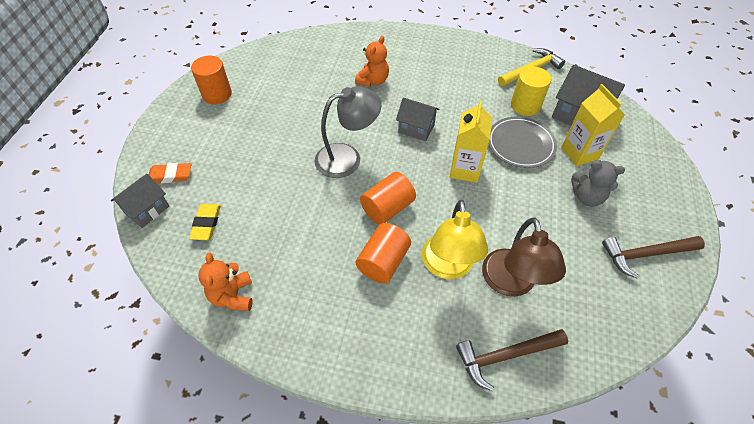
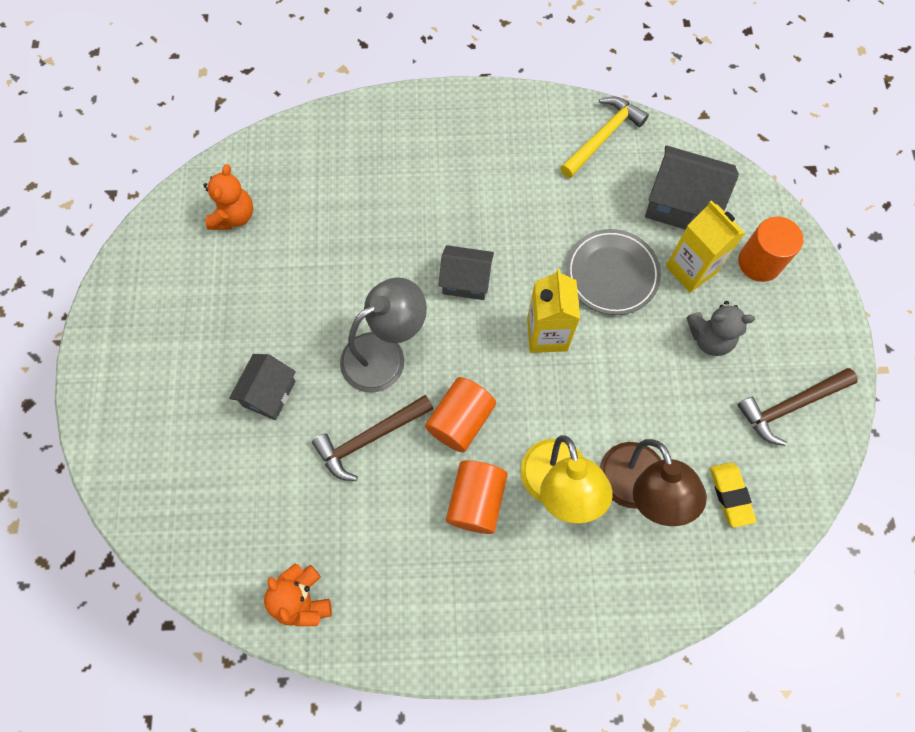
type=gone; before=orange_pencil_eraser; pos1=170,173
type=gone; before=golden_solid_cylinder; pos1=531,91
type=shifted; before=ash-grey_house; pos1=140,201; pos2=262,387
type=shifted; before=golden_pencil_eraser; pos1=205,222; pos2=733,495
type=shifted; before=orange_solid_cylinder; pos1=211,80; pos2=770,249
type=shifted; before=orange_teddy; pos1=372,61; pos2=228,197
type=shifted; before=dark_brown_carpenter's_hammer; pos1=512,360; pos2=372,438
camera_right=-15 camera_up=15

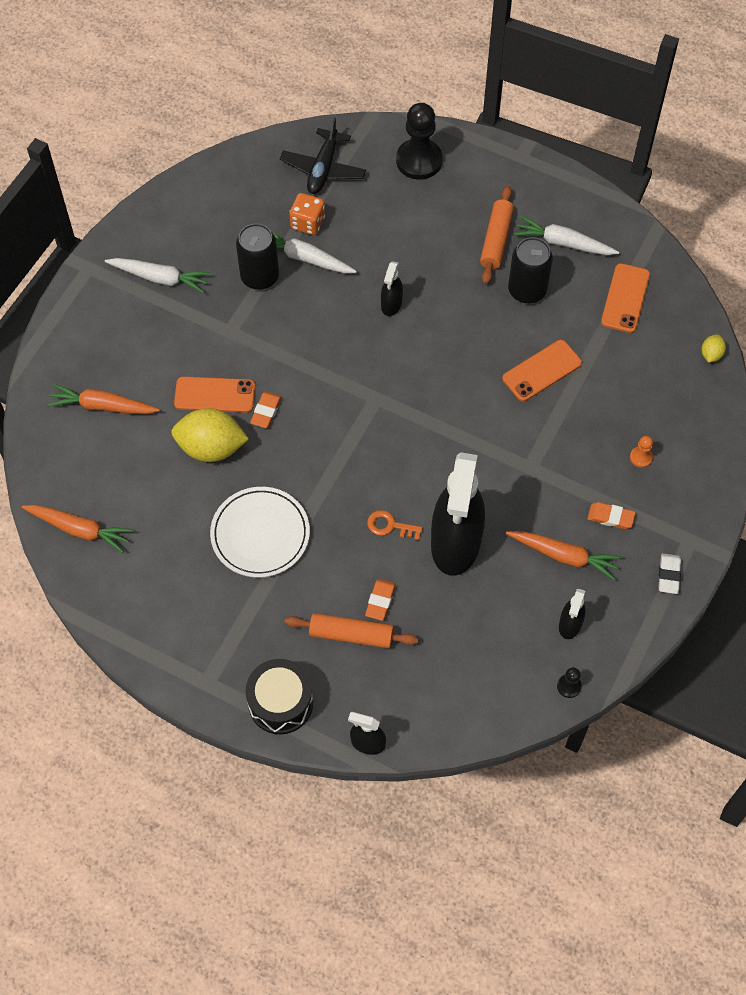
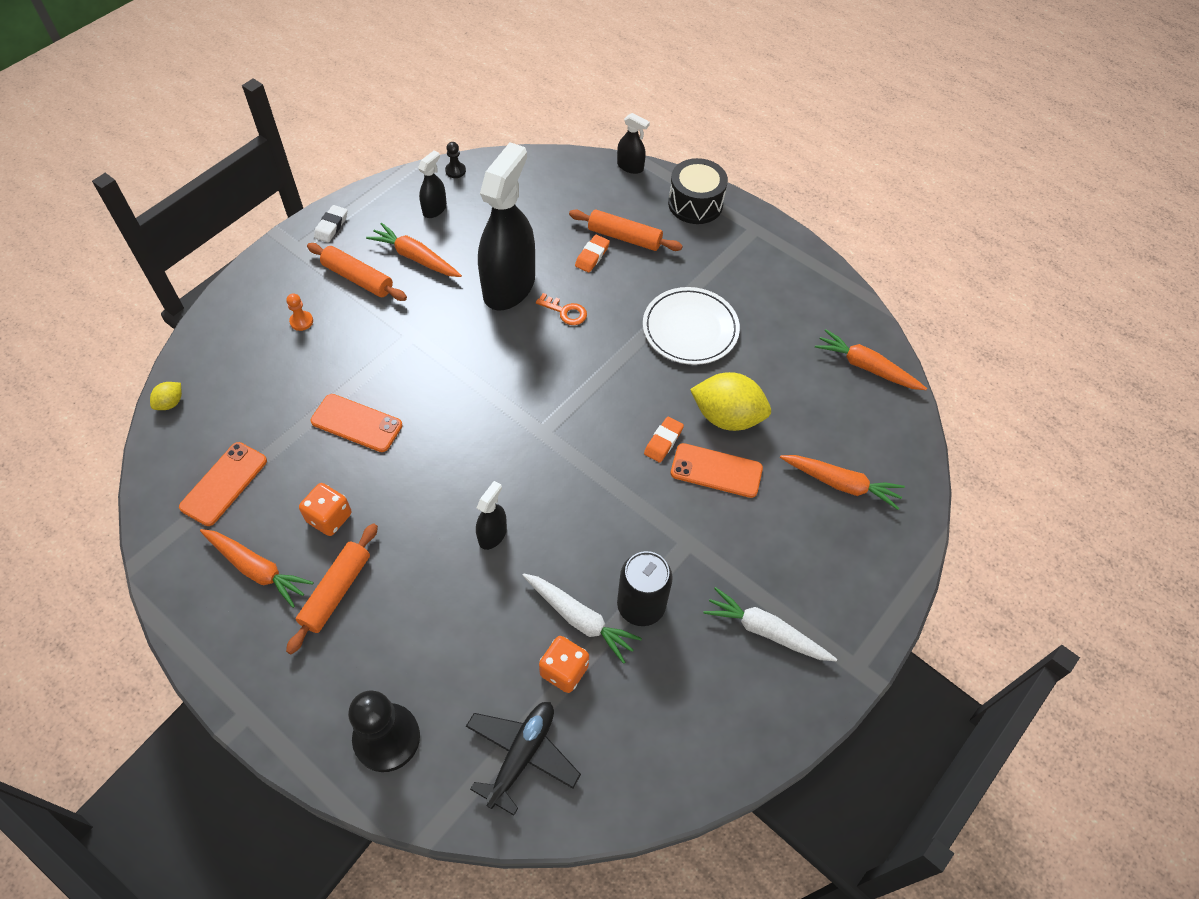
type=swapped; before=ebony_tin; after=orange_game_die; pos1=530,270; pos2=325,509
type=swapped; before=orange_pencil_eraser; after=orange_pastry_roller; pos1=611,515; pos2=357,272
type=repainted; before=white_root_vegetable; after=orange_root_vegetable; pos1=566,235; pos2=256,568
type=rotated; before=orange_smartphone; pos1=542,371; pos2=356,423; turn=45
camera_right=-170 camera_up=-5

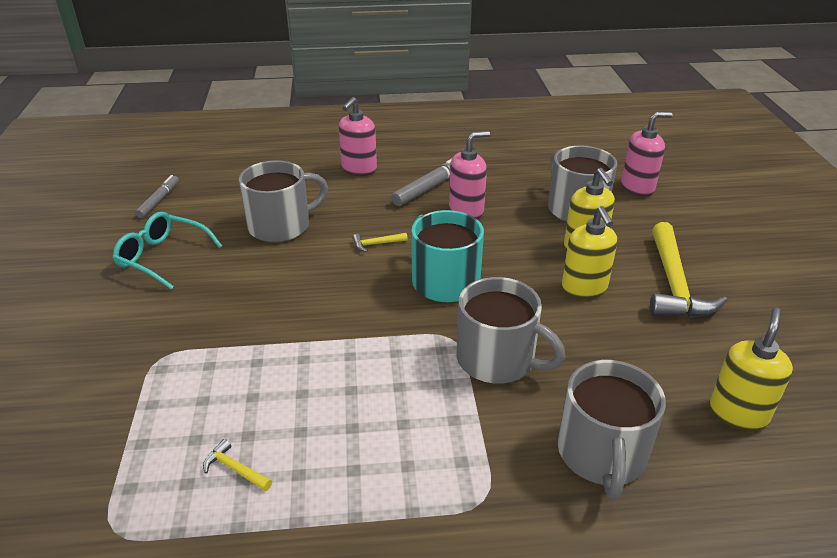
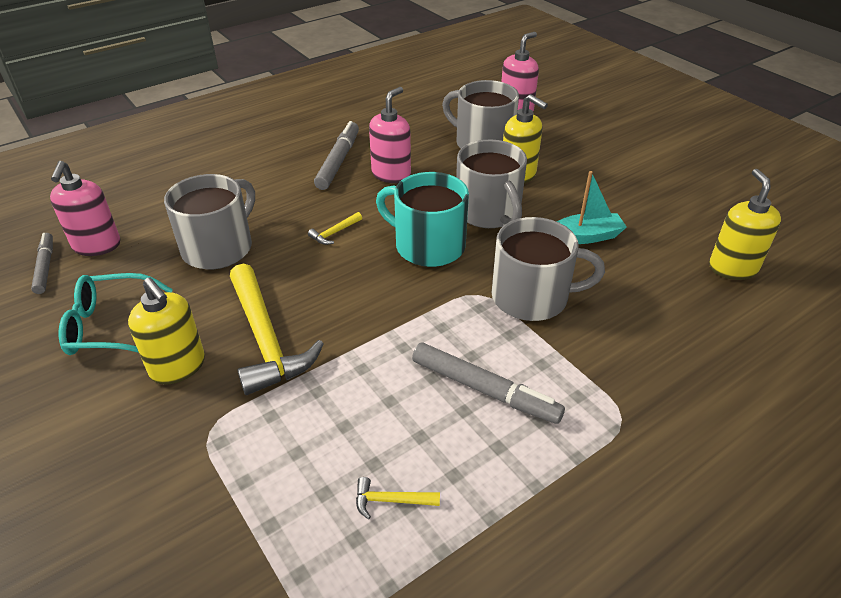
type=new; after=ash-grey_marker; pos2=488,383
type=new; after=turquoise_sailboat; pos2=591,207
type=shifted; before=rosy_pump_bottle; pos1=358,136; pos2=85,208
type=shifted; before=ash-grey_coffee_mug; pos1=612,429; pos2=491,184
type=shifted; before=golden_pump_bottle; pos1=589,252; pos2=166,331
type=shifted; before=golden_carpenter's_hammer; pos1=688,270; pos2=277,329
camera_right=-30 camera_up=5

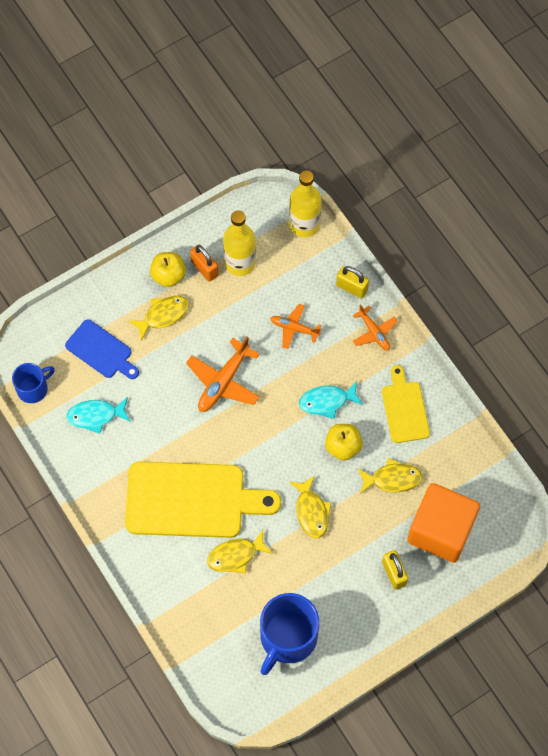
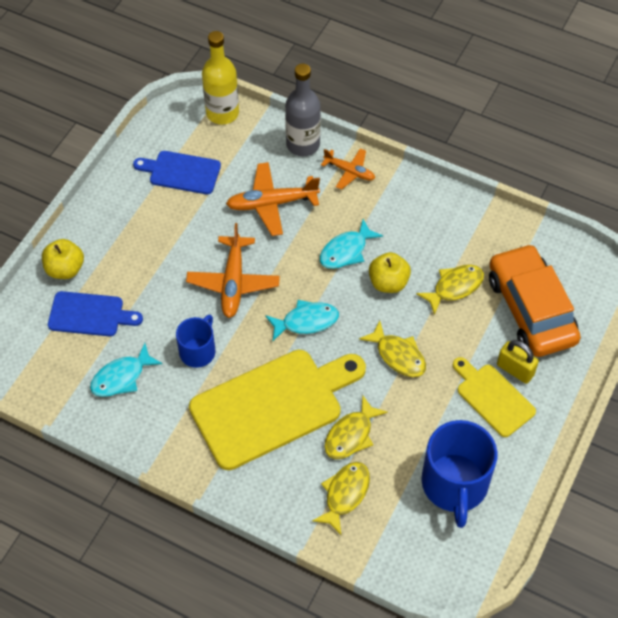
type=gone; before=orange_lock; pos1=204,263
type=new; after=turquoise_fish; pos2=302,320
type=shifted; before=royal_blue_coffee_mug; pos1=33,383; pos2=196,341
type=shifted; before=golden_fish; pos1=158,318; pos2=341,498
type=shifted; before=golden_toy_apple; pos1=168,269; pos2=63,259
type=shifted; before=golden_cutting_board; pos1=406,404; pos2=494,397
type=swapped; before=golden_drink_bottle; after=royal_blue_cutting_board; pos1=239,243; pos2=177,172
type=swapped; before=golden_lock; after=ash-grey_drink_bottle; pos1=352,282; pos2=303,110
type=swapped; before=orange_cube; after=orange_automobile; pos1=443,523; pos2=535,300
type=scaled; before=orange_aeroplane; pos1=296,326; pos2=273,199; scale=1.62
camera_right=-30 camera_up=-10

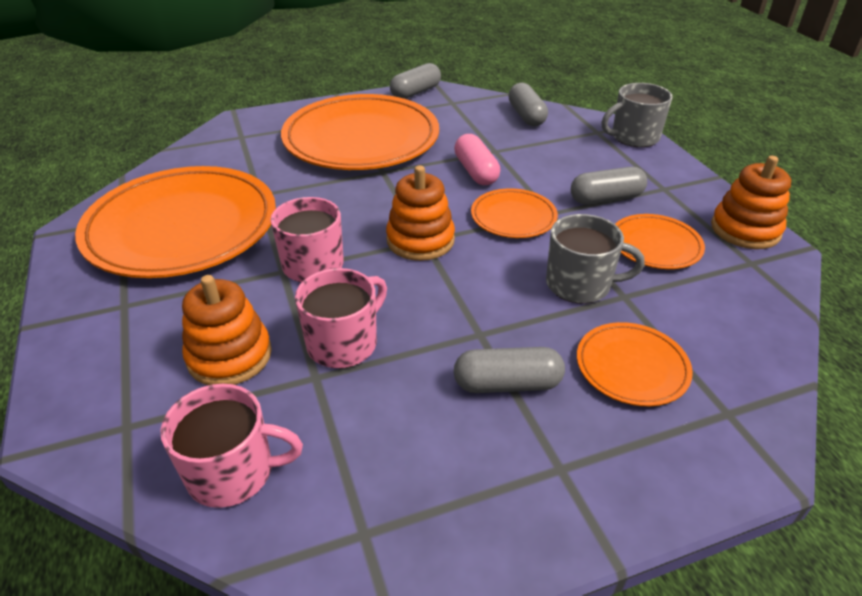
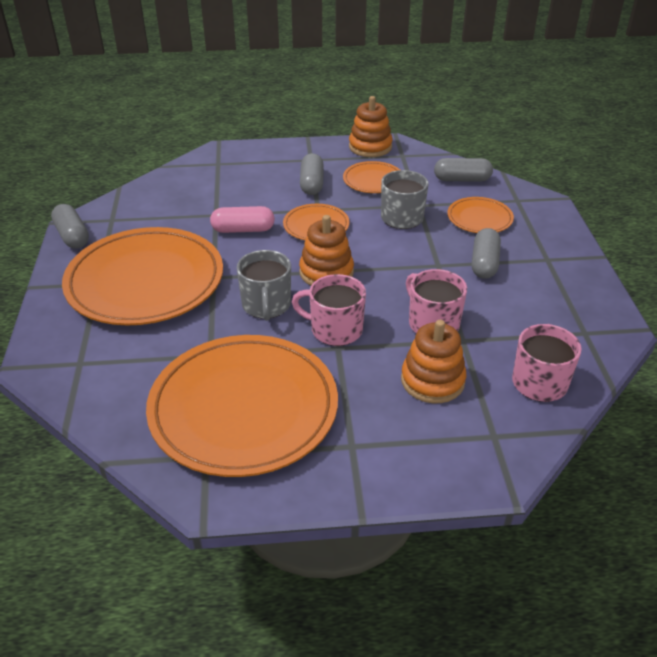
type=shifted; before=ash-grey_pill_shape; pos1=528,104; pos2=463,170
type=shifted; before=ash-grey_coffee_mug; pos1=637,115; pos2=264,285
camera_right=-75 camera_up=0

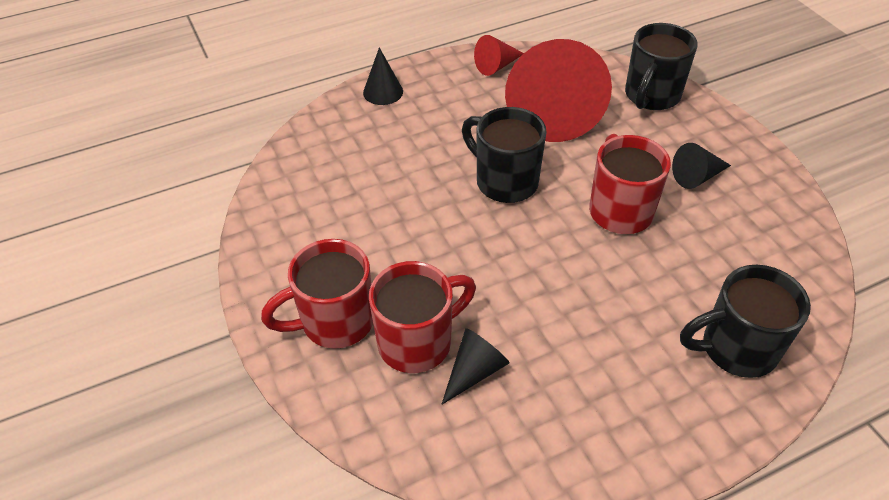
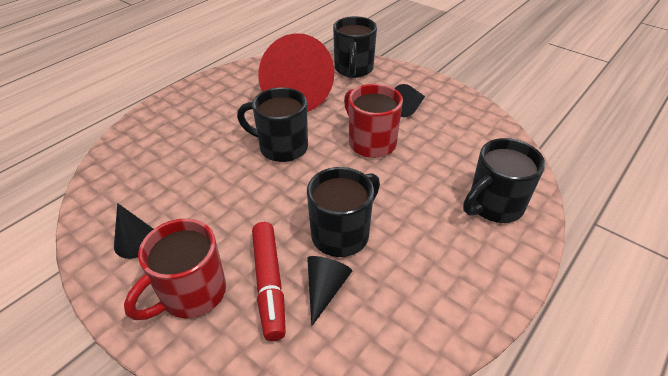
type=gone; before=red_cone_shape; pos1=499,55
type=new; after=ebony_coffee_mug; pos2=343,212
type=shifted; before=ebony_cone_shape; pos1=383,76; pos2=133,231
type=swapped; before=red_coffee_mug; after=red_marker; pos1=422,317; pos2=269,281
camera_right=-25 camera_up=-5

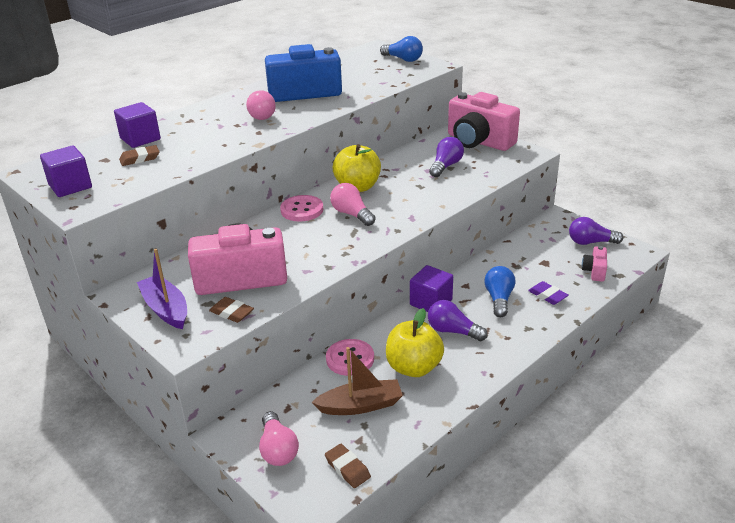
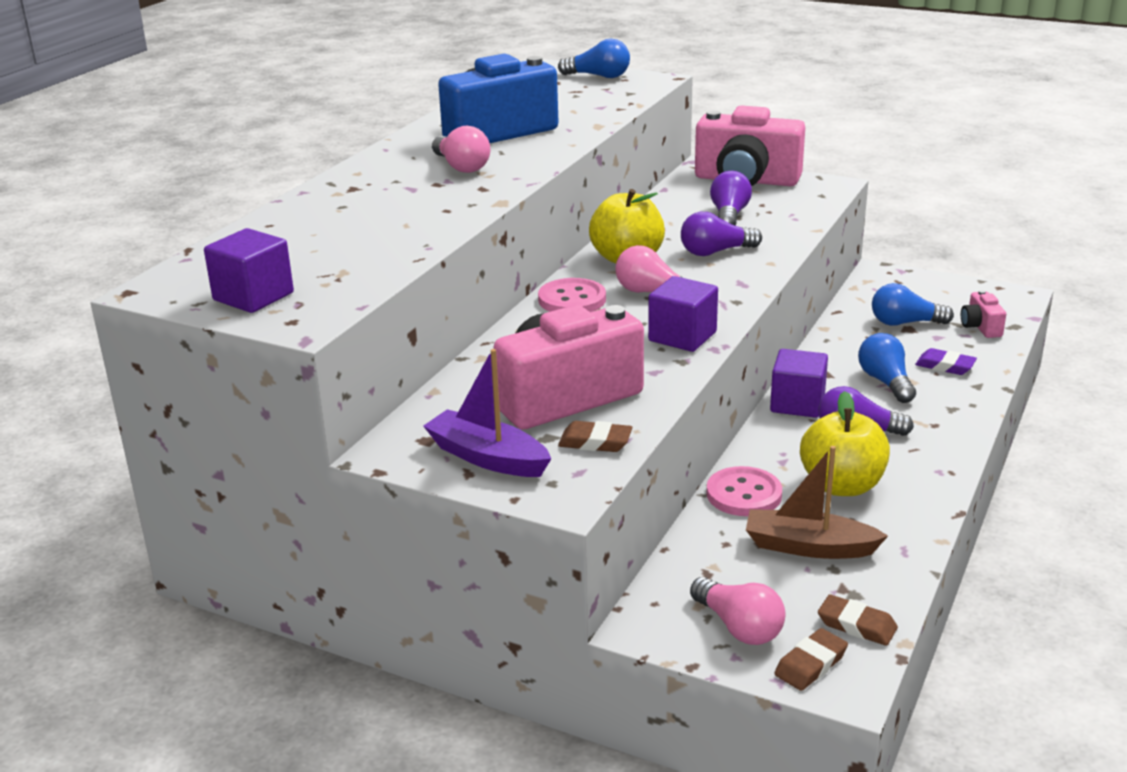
type=new; after=royal_blue_bulb; pos2=913,304
type=shifted; before=violet_cube; pos1=137,125; pos2=683,314
type=shifted; before=dark_brown_pencil_eraser; pos1=139,155; pos2=811,659
type=shifted; before=violet_bulb; pos1=596,231; pos2=721,234
type=rotated; before=dark_brown_sailboat; pos1=357,381; pos2=817,502; turn=-135
camera_right=-20 camera_up=-5

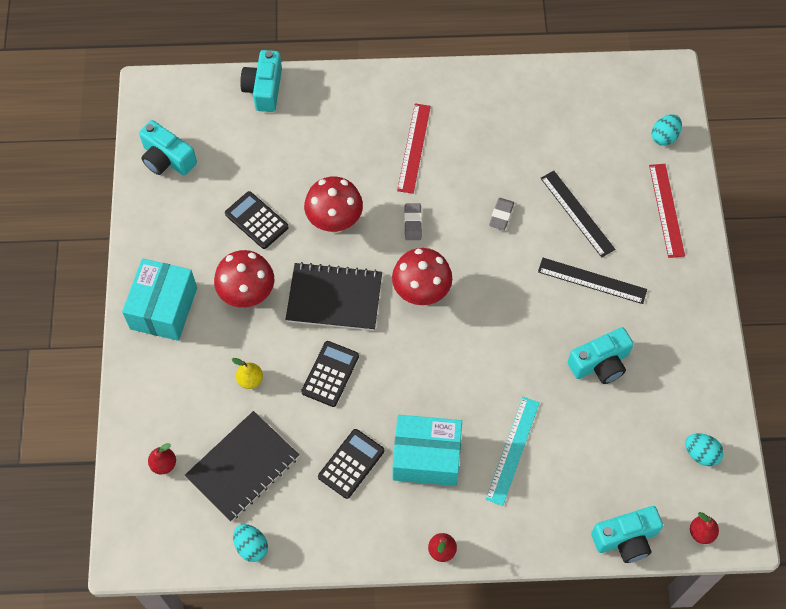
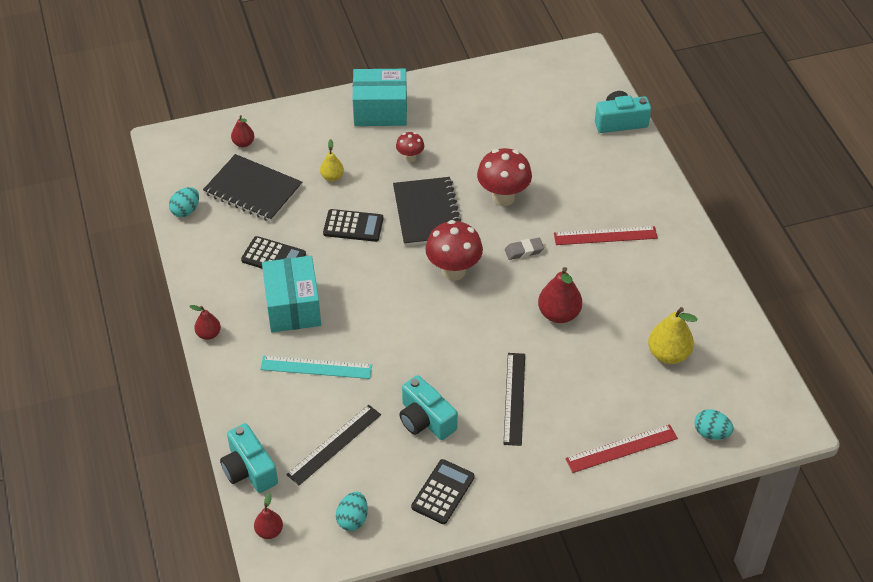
type=gone; before=turquoise_compact_camera; pos1=168,148
type=new; after=golden_pear; pos2=672,335
type=shifted; before=ebony_adding_machine; pos1=257,220; pos2=443,491
type=shifted; before=ebony_straightedge; pos1=577,214; pos2=333,445
type=swapped; before=ash-grey_pencil_eraser; after=red_pear; pos1=501,214; pos2=560,295
type=scaled; before=red_mushroom; pos1=244,279; pos2=410,147; scale=0.54
camera_right=75 camera_up=-15

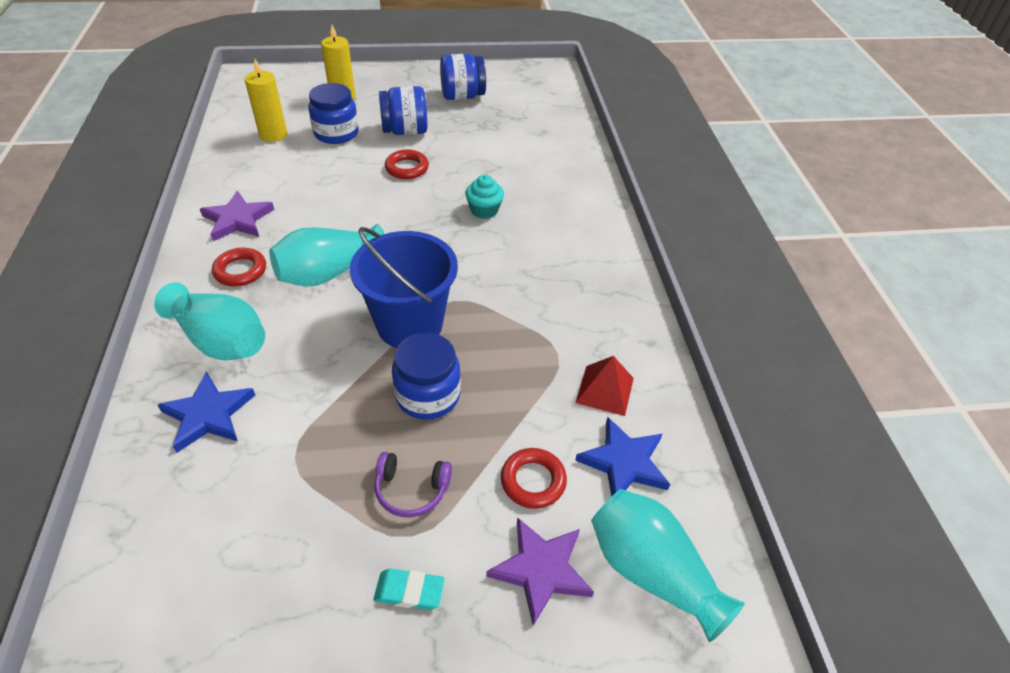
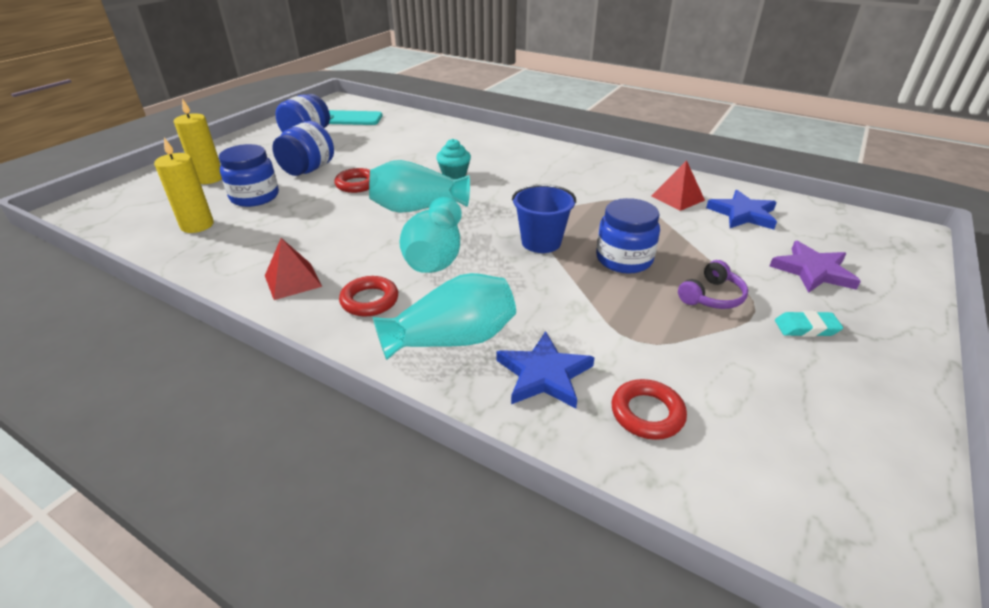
type=new; after=turquoise_smartphone; pos2=356,117
type=shifted; before=red_ring; pos1=534,478; pos2=649,409
type=shifted; before=turquoise_flower_vase; pos1=668,565; pos2=419,186
type=swapped; before=violet_star; after=red_pyramid_shape; pos1=237,216; pos2=293,269
type=rotated; before=turquoise_pencil_eraser; pos1=409,589; pos2=809,324; turn=45
type=scaled; before=royal_blue_bucket; pos1=404,287; pos2=544,218; scale=0.66
camera_right=-50 camera_up=-10

